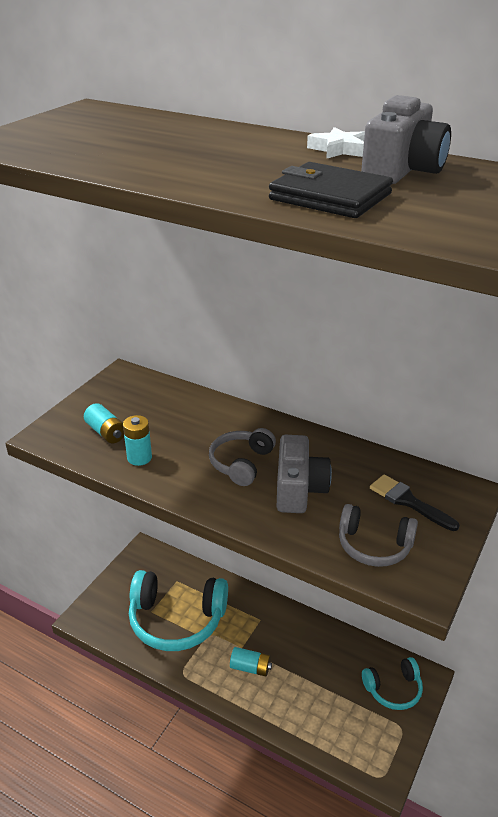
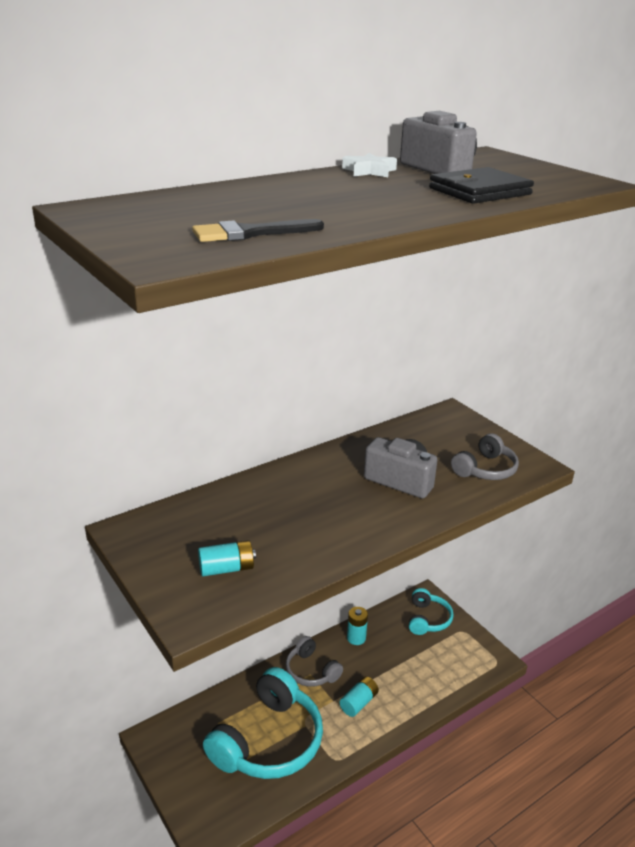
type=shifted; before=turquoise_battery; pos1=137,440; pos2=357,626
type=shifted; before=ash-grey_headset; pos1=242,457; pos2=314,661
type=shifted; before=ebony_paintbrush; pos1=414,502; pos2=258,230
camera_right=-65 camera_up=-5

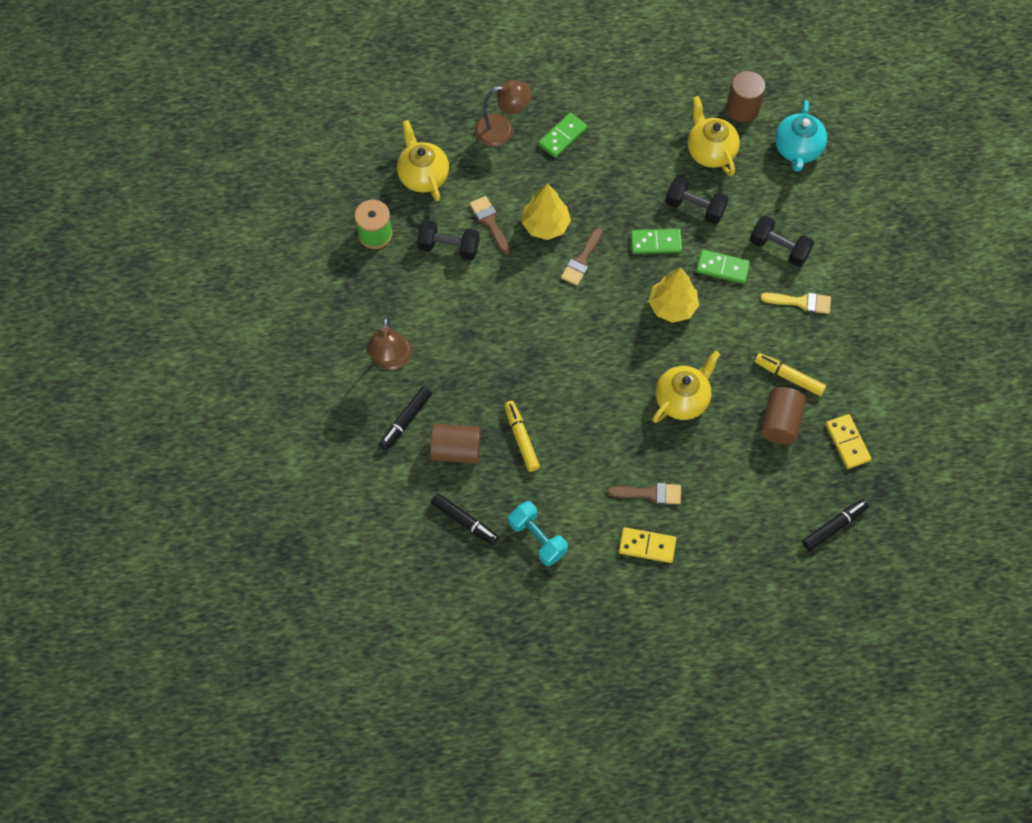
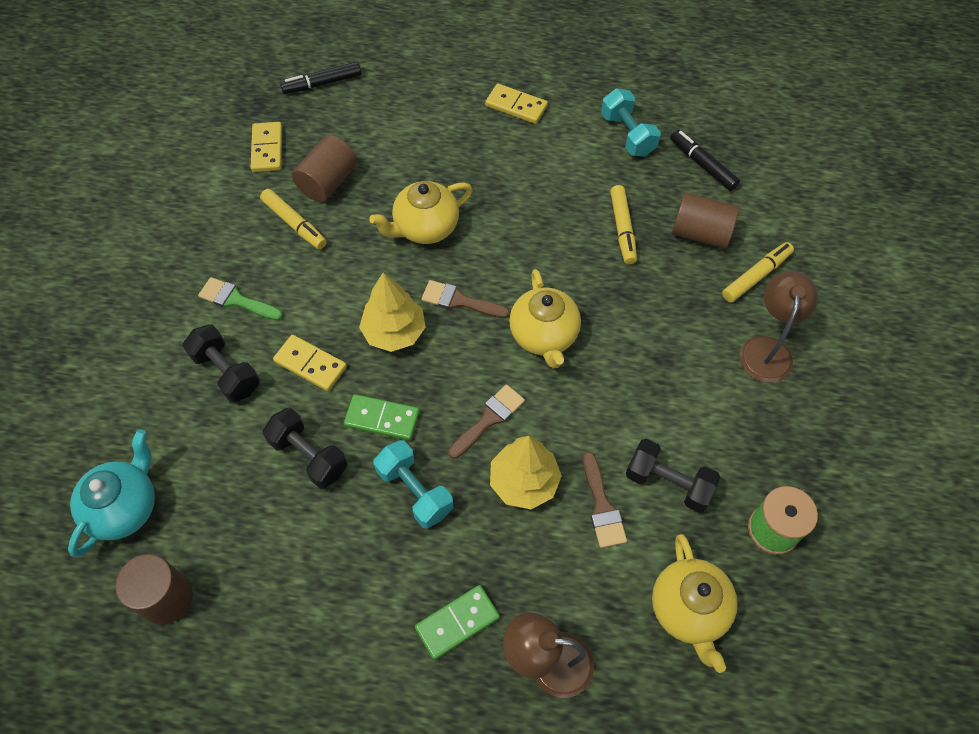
type=new; after=turquoise_hand_weight; pos2=413,484
type=shifted; before=dark_brown_paintbrush; pos1=644,493; pos2=465,299
type=shifted; before=golden_teapot; pos1=714,136; pos2=545,319
type=repainted; before=ebony_marker; after=golden_marker; pos1=405,418; pos2=758,272
type=repainted; before=leaf-green_domino; after=golden_domino; pos1=723,267; pos2=310,363
type=repainted; before=golden_paintbrush; after=leaf-green_paintbrush; pos1=795,303; pos2=240,299
camera_right=-165 camera_up=-5

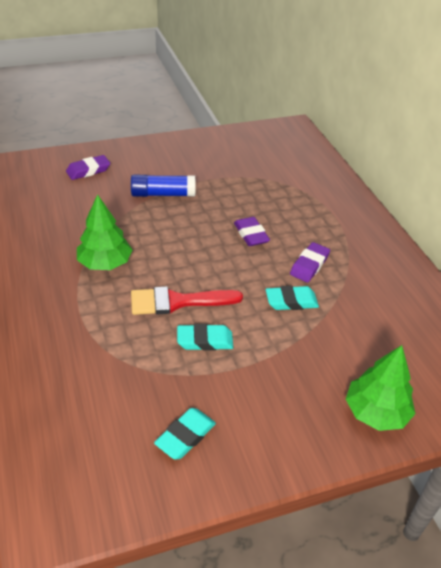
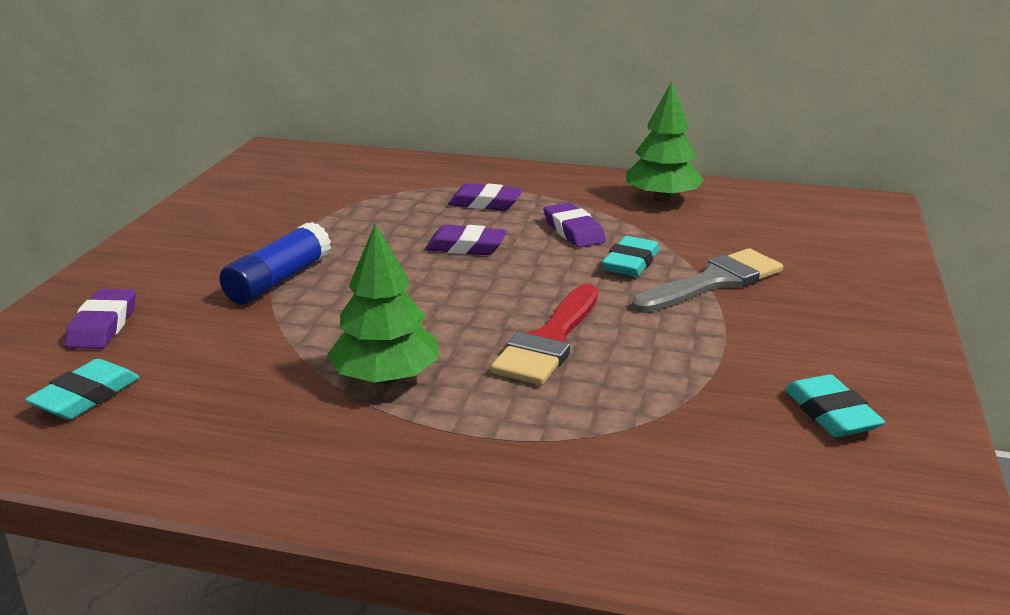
type=new; after=violet_pencil_eraser; pos2=485,197
type=new; after=ash-grey_paintbrush; pos2=707,280
type=shifted; before=turquoise_pencil_eraser; pos1=205,337; pos2=82,389
type=shifted; before=leaf-green_tree; pos1=380,388; pos2=665,142
camera_right=-55 camera_up=-15

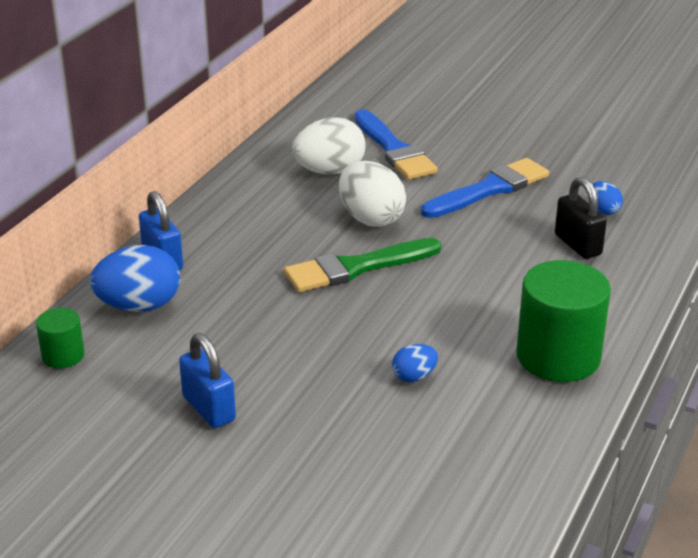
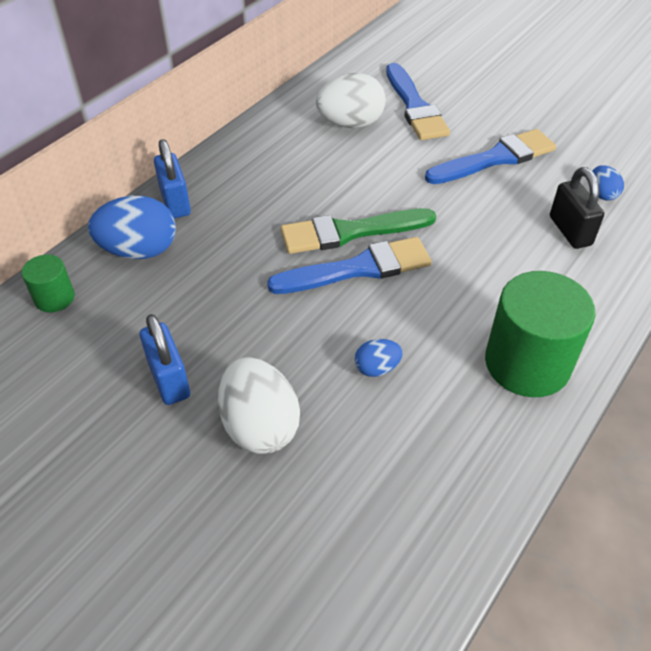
type=new; after=royal_blue_paintbrush; pos2=349,265
type=shifted; before=white_egg; pos1=372,194; pos2=259,405
camera_right=10 camera_up=15

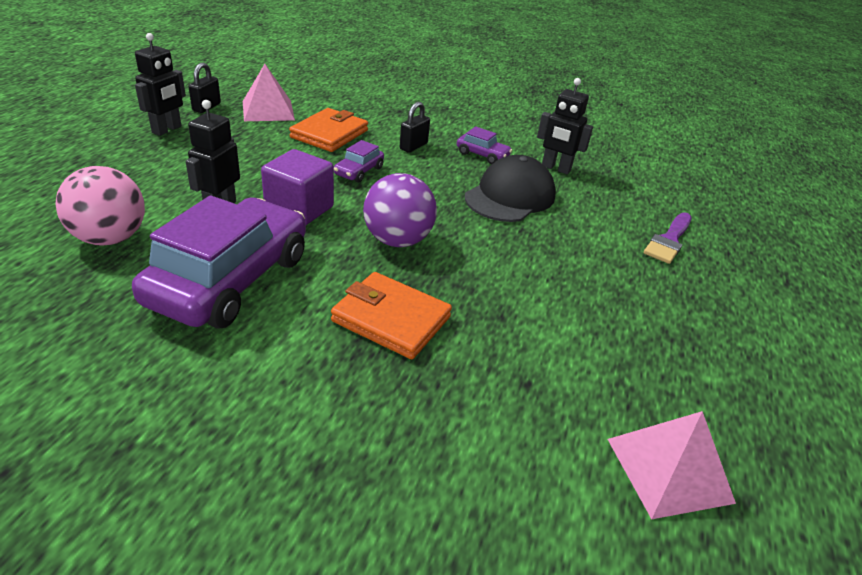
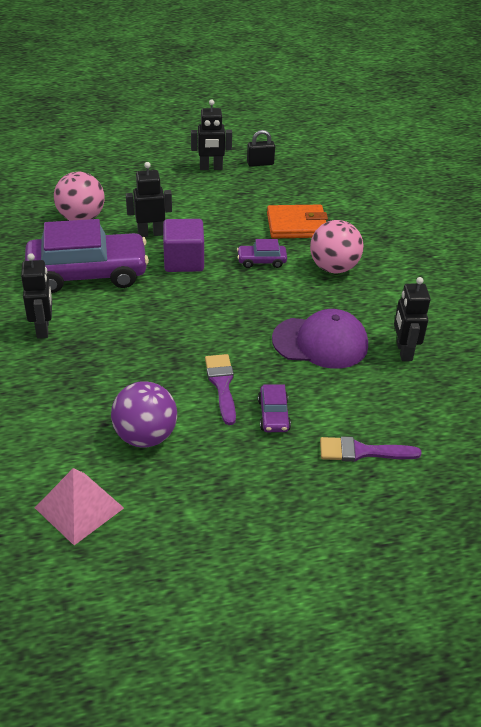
type=gone; before=rosy_pyramid_shape; pos1=269,92
type=gone; before=orange_billfold; pos1=391,315
type=new; after=ebony_toy_robot; pos2=36,295
type=new; after=violet_paintbrush; pos2=220,389
type=shifted; before=violet_play_ball; pos1=400,210; pos2=144,414
type=shifted; before=violet_automobile; pos1=484,145; pos2=274,408
type=swapped; before=ebony_lock; after=rosy_play_ball; pos1=415,127; pos2=337,246
type=repainted; before=ebony_baseball_cap; after=violet_baseball_cap; pos1=510,188; pos2=320,339
camera_right=60 camera_up=5

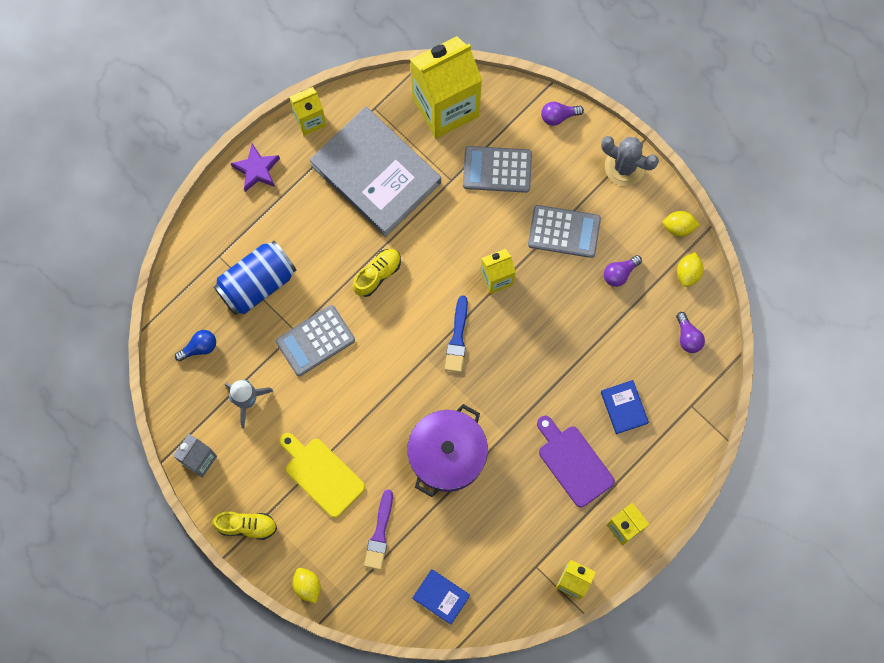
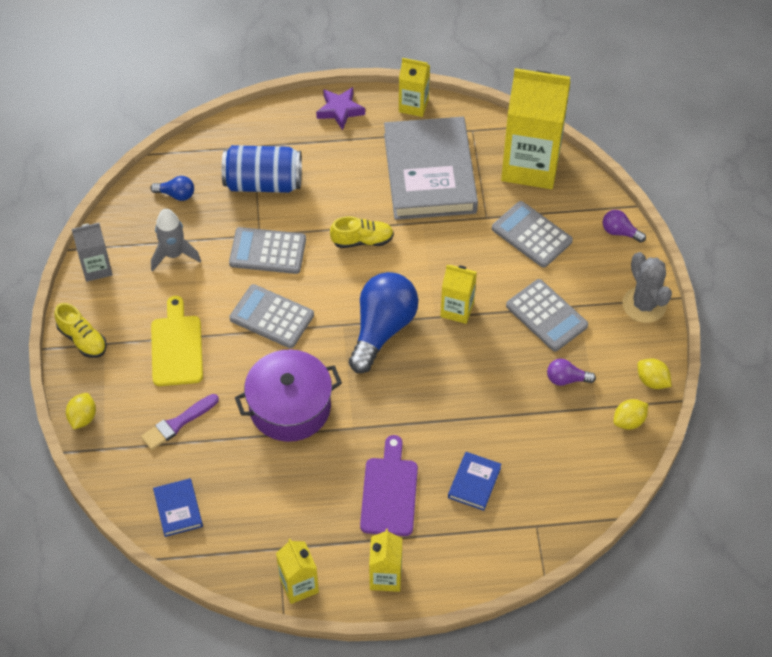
type=gone; before=violet_bulb; pos1=690,332
type=new; after=ash-grey_adding_machine; pos2=271,316
type=swapped; before=royal_blue_paintbrush; after=royal_blue_bulb; pos1=456,334; pos2=383,322
camera_right=40 camera_up=-20

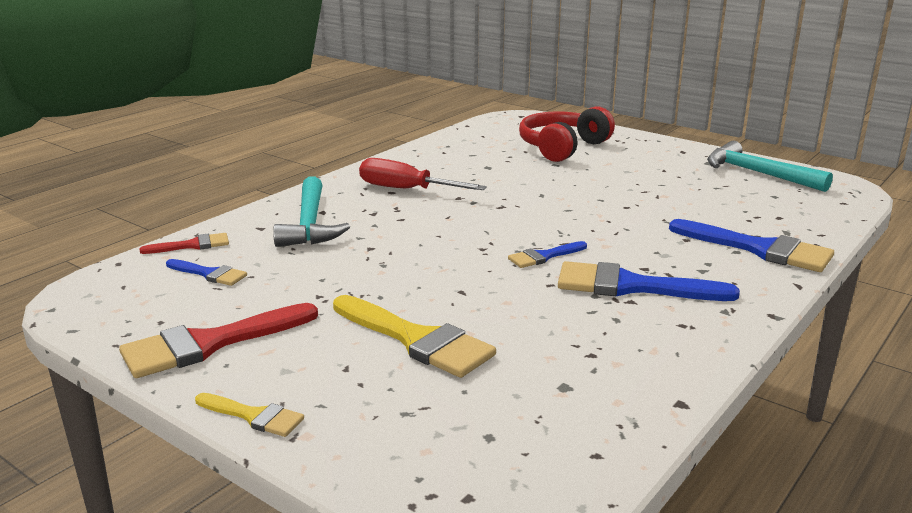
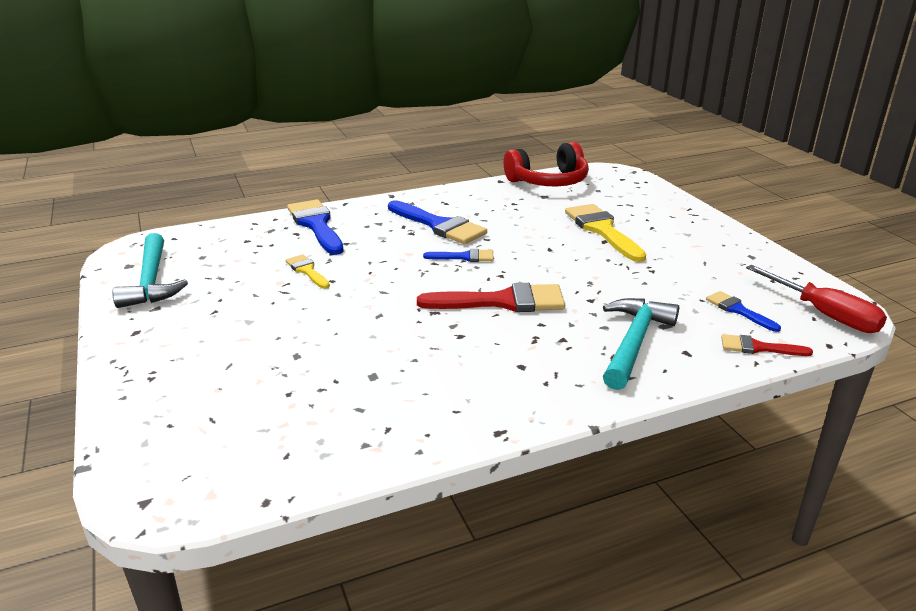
type=shifted; before=red_paintbrush; pos1=218,340; pos2=491,297
type=shifted; before=golden_paintbrush; pos1=249,415; pos2=307,271
type=shifted; before=red_flat_screwdriver; pos1=423,174; pos2=816,299
type=shifted; before=red_headset; pos1=567,134; pos2=546,164
camera_right=-150 camera_up=5

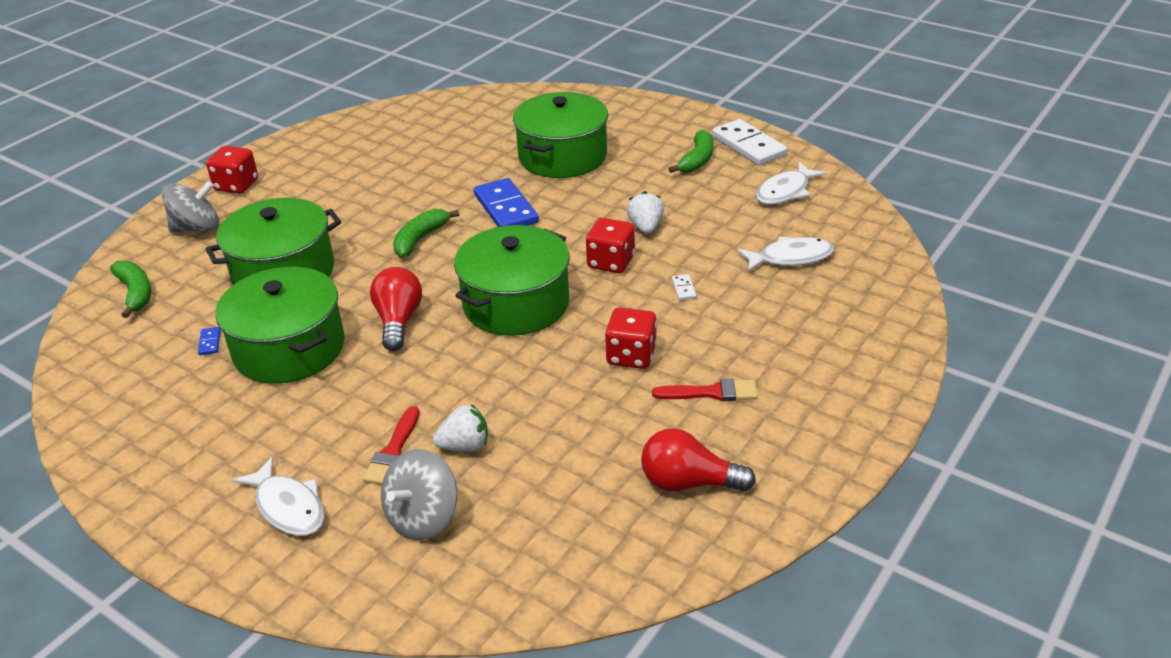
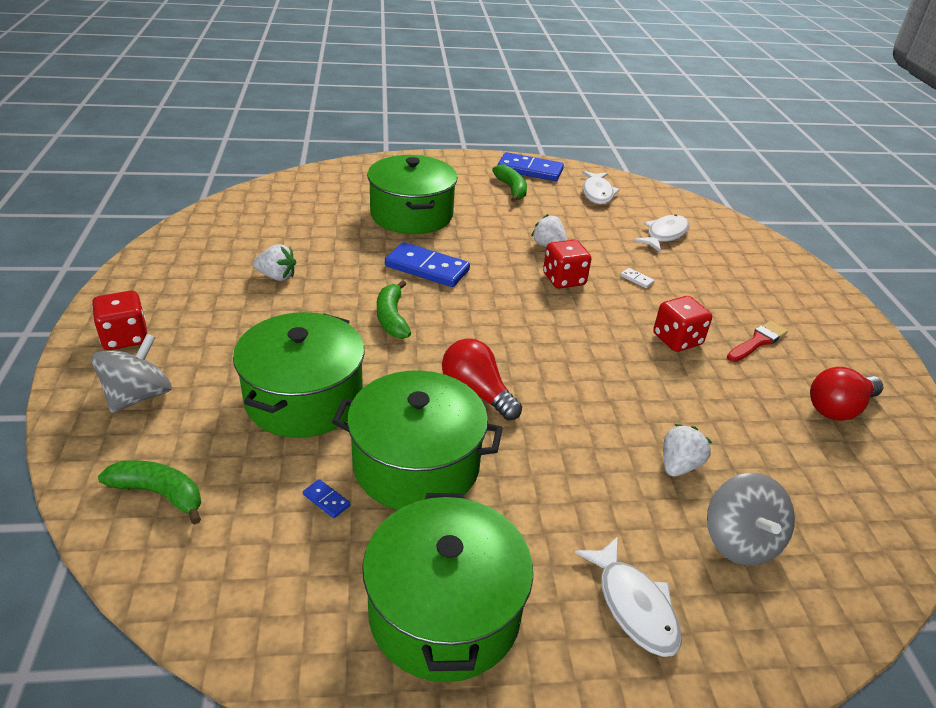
type=gone; before=red_paintbrush; pos1=391,445
type=new; after=white_strawberry; pos2=274,262
type=shifted; before=leaf-green_cooking_pot; pos1=512,280; pos2=447,587
type=repainted; before=white_domino; after=royal_blue_domino; pos1=749,142; pos2=531,166
type=rotated; before=white_fish; pos1=278,496; pos2=628,596; turn=60
camera_right=-45 camera_up=0

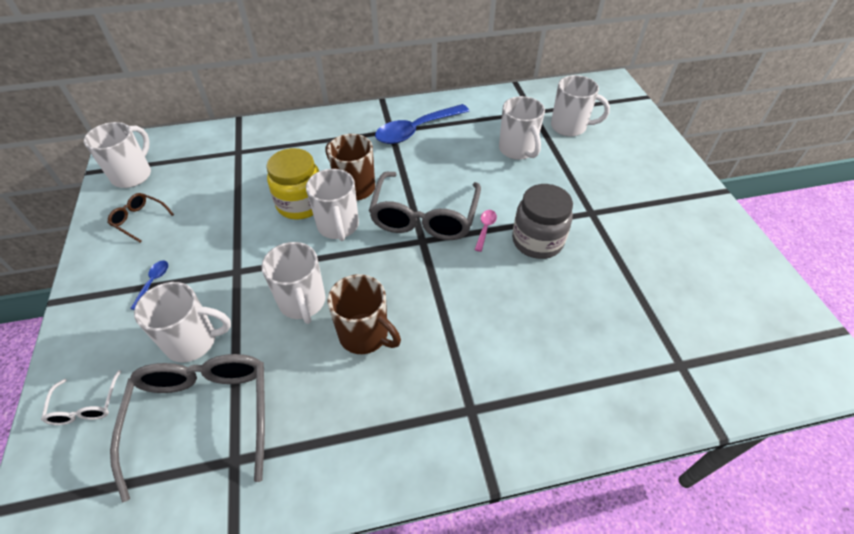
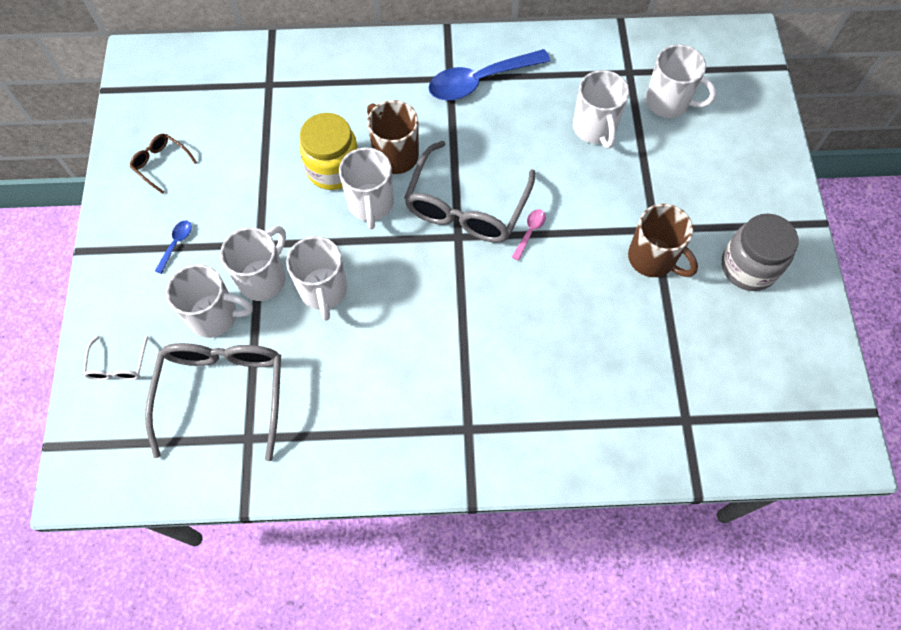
type=shifted; before=white_coffee_mug; pos1=117,155; pos2=253,263
type=shifted; before=dark_brown_coffee_mug; pos1=364,314; pos2=663,240
type=shifted; before=ash-grey_jam_jar; pos1=542,221; pos2=760,252
camera_right=10 camera_up=15

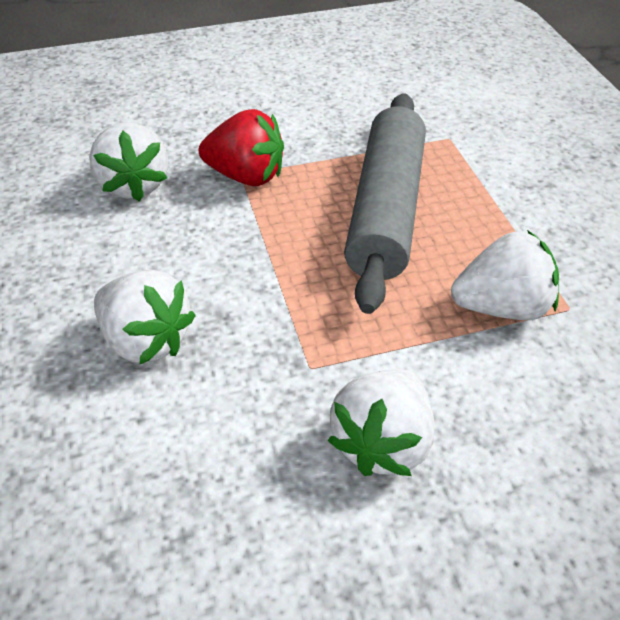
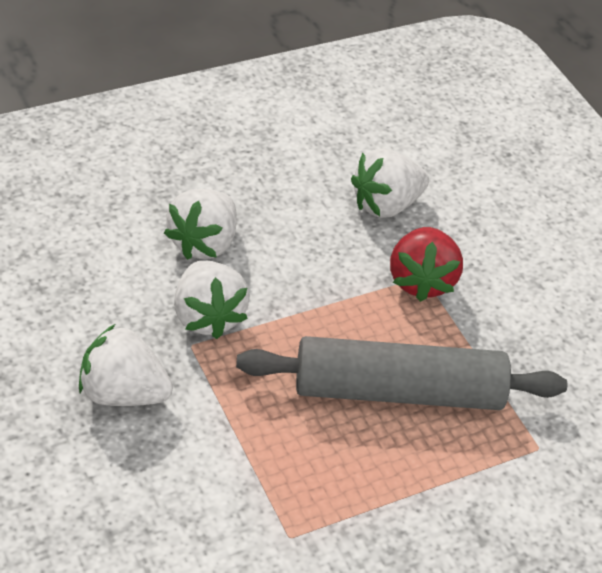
type=shifted; before=white_strawberry; pos1=505,275; pos2=212,300
camera_right=75 camera_up=0

